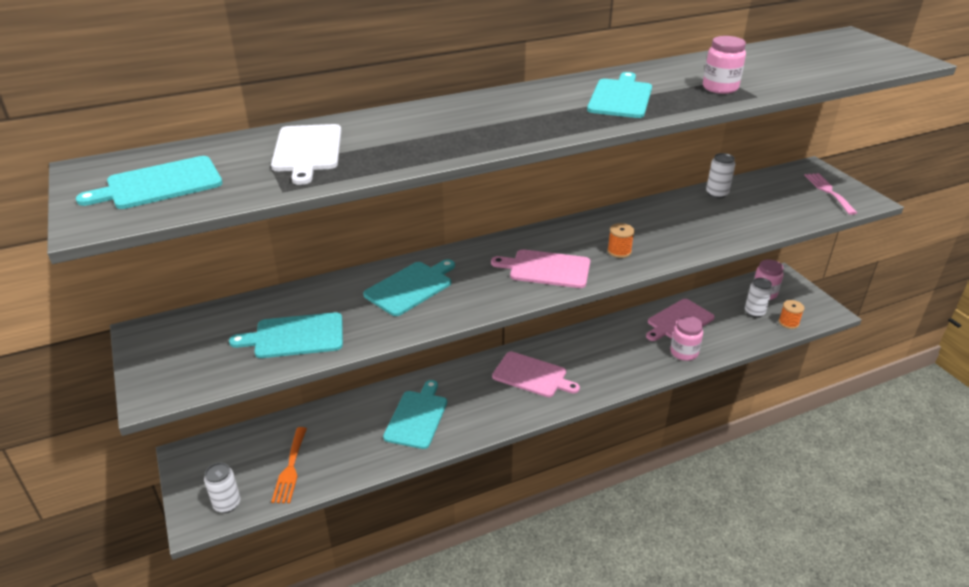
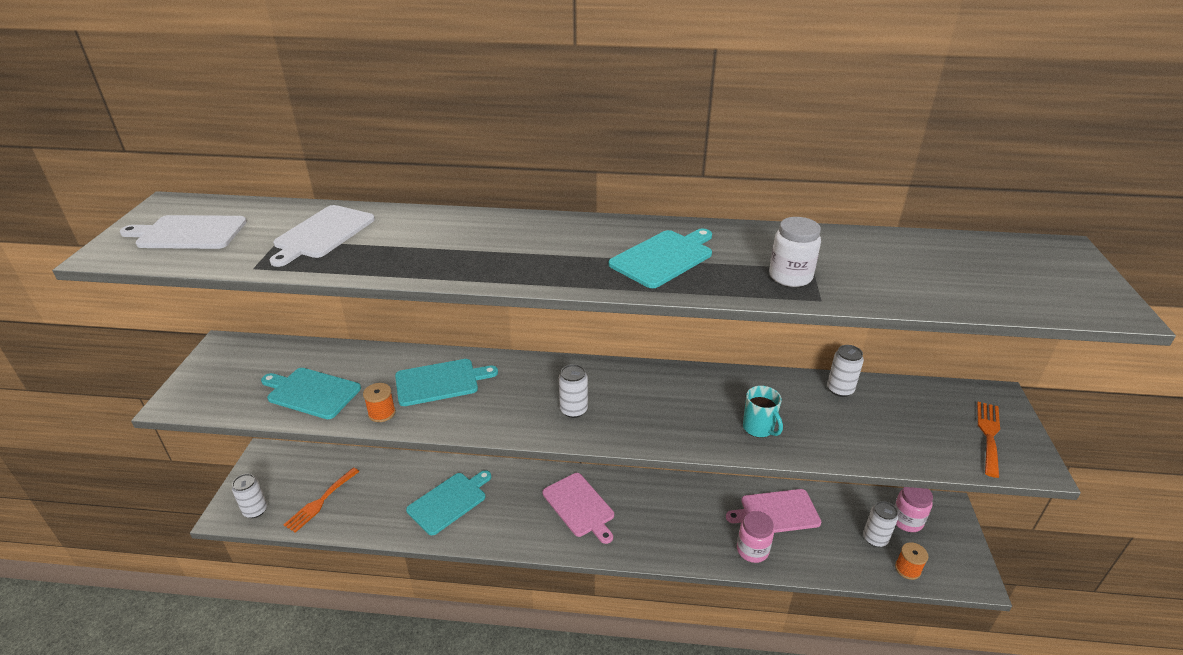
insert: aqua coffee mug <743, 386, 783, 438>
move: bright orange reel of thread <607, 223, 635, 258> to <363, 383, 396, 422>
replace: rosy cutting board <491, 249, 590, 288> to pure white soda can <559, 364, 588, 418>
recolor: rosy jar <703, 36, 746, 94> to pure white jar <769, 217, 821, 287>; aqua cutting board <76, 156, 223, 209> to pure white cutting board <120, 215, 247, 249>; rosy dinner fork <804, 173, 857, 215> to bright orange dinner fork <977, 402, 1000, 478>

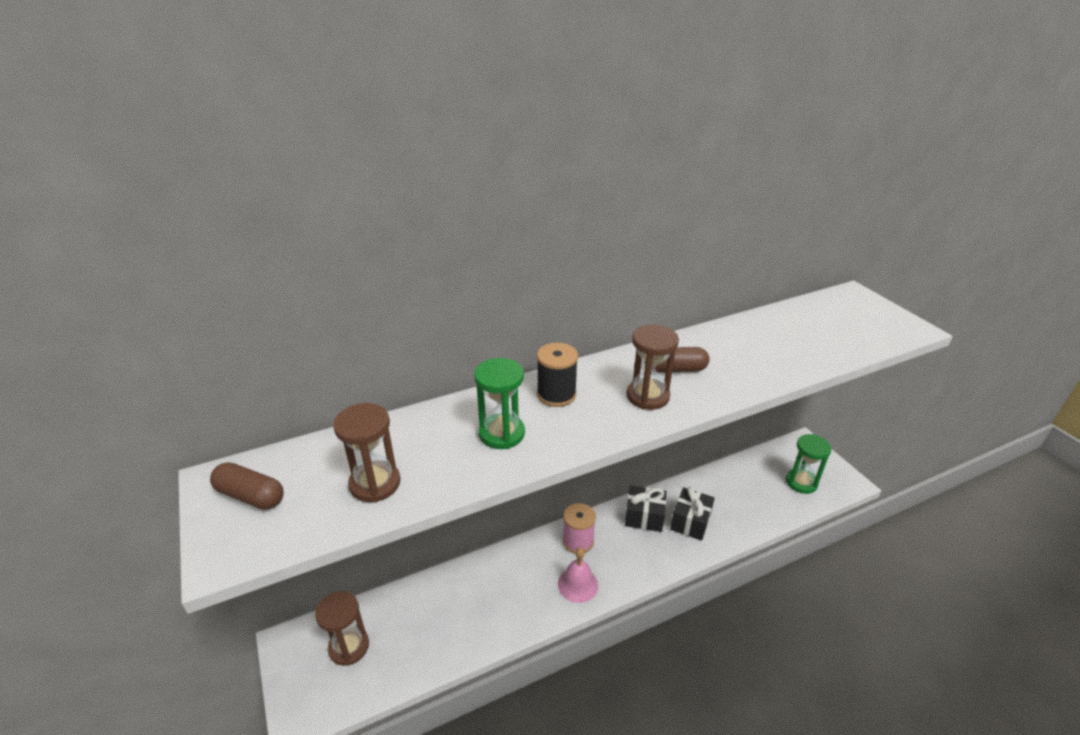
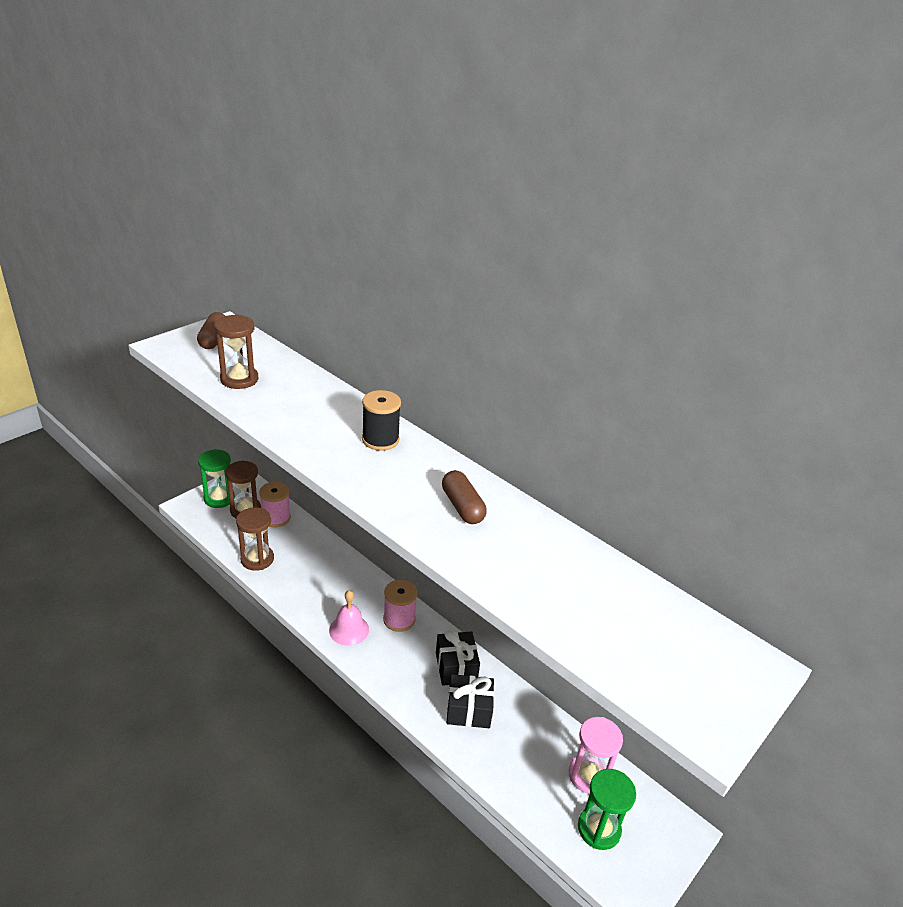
insert: rosy reel of thread <259, 482, 291, 527>; rosy sandglass <569, 717, 623, 794>
move: brown sandglass <627, 324, 679, 410> to <236, 507, 274, 571>; emerald sandglass <474, 358, 525, 449> to <198, 449, 235, 508>

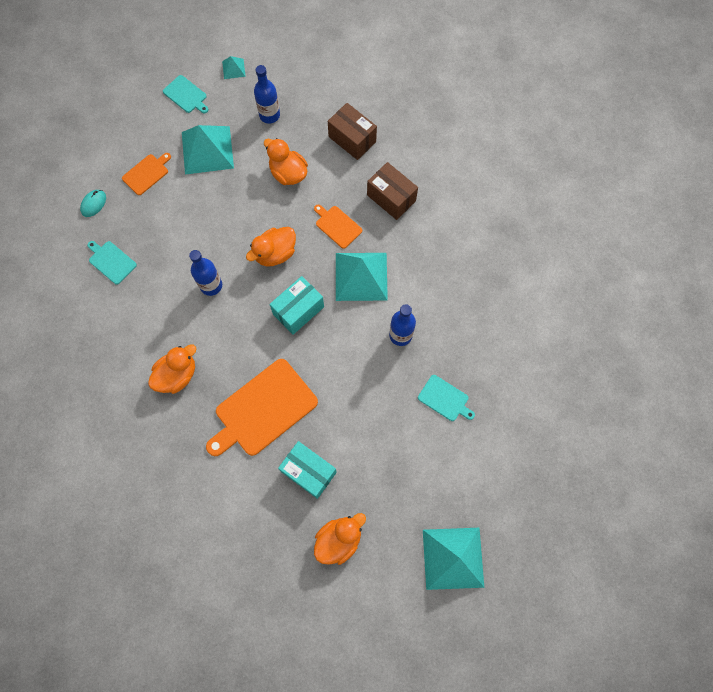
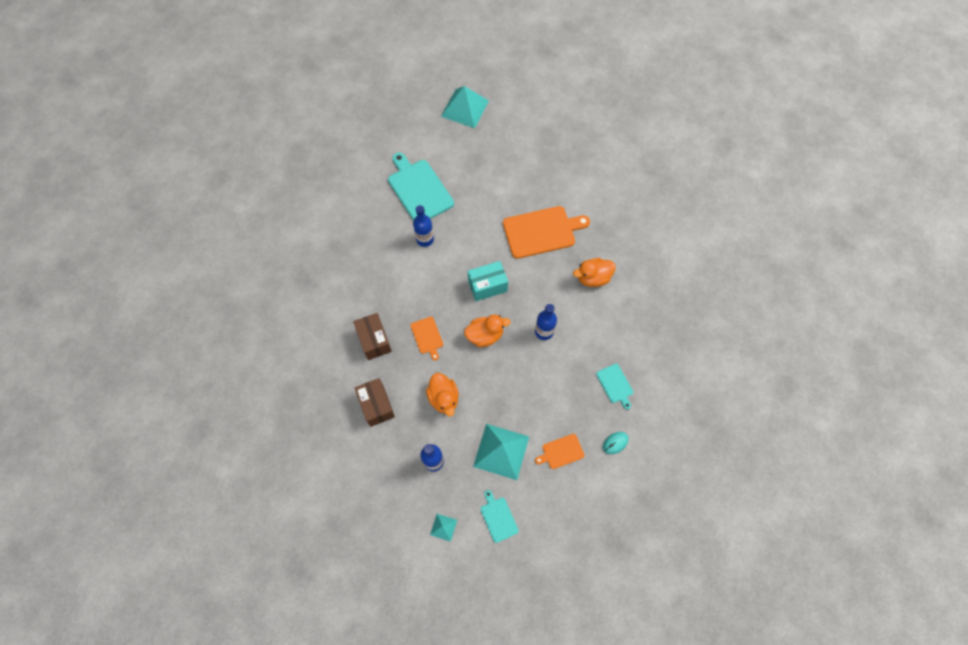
delete: aqua solid pyramid <336, 253, 388, 301>; aqua box <278, 441, 337, 499>; bright orange duck <314, 513, 366, 565>
resize: aqua cutting board <418, 375, 475, 421> = <388, 153, 454, 221> x2.00

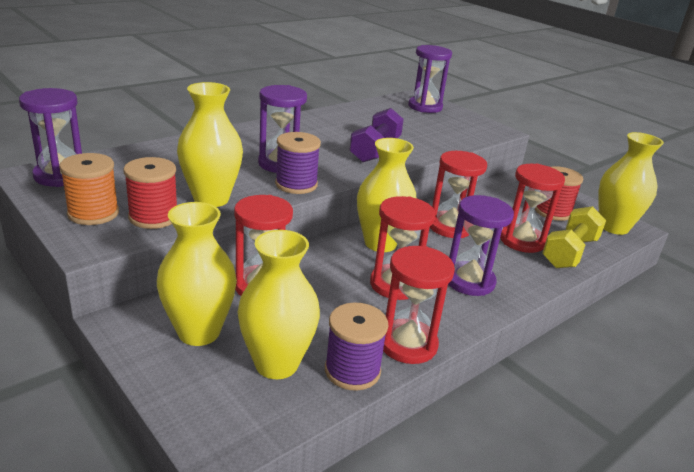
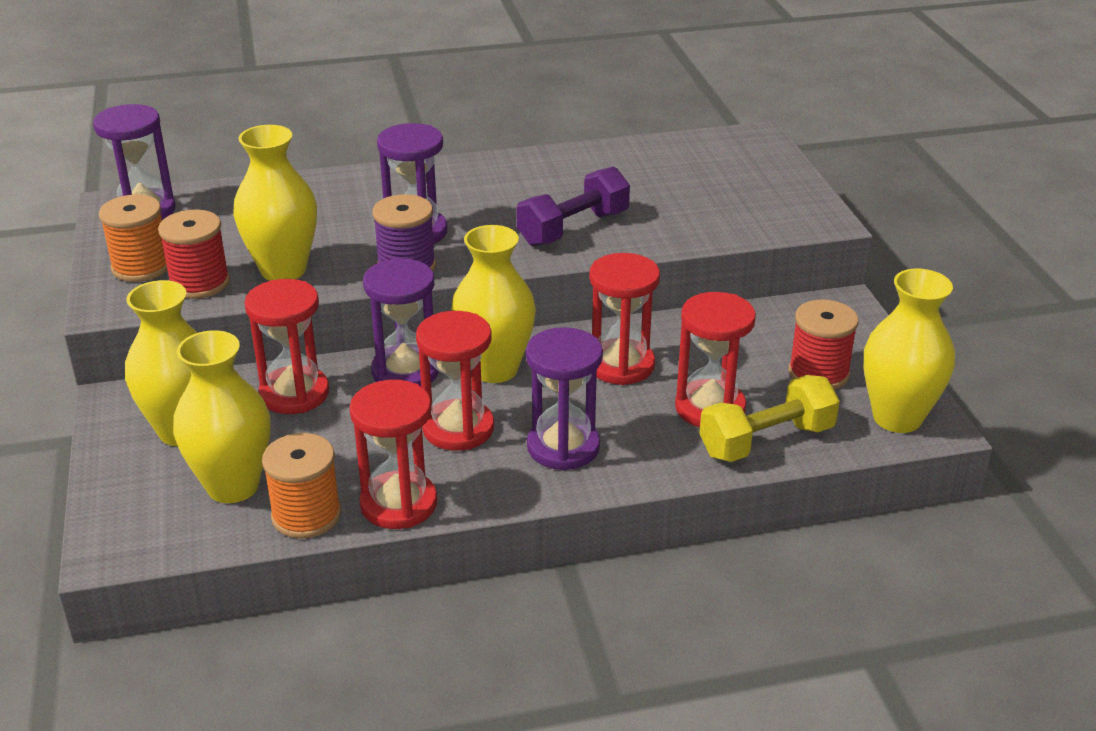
move: purple sandglass <408, 45, 452, 113> to <363, 258, 439, 387>
recolor: purple reel of thread <325, 303, 389, 391> to bright orange reel of thread <262, 433, 341, 539>

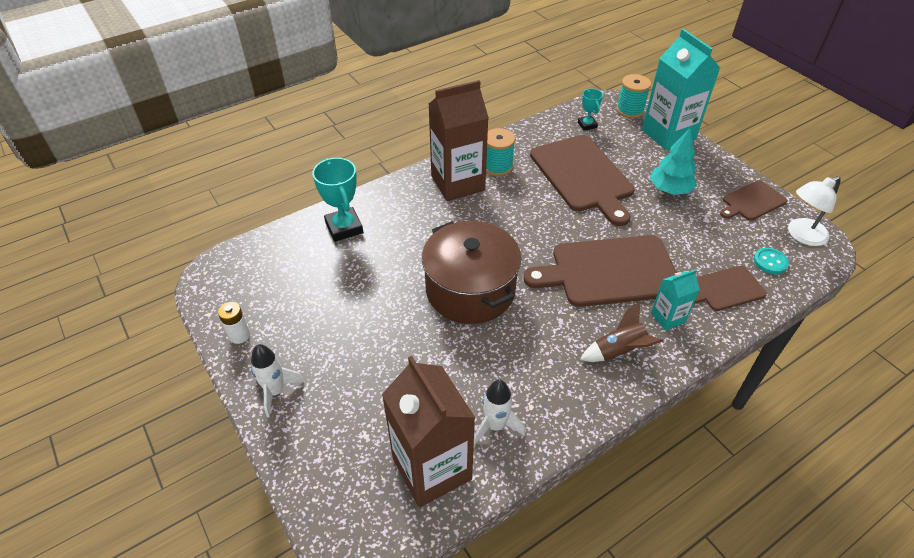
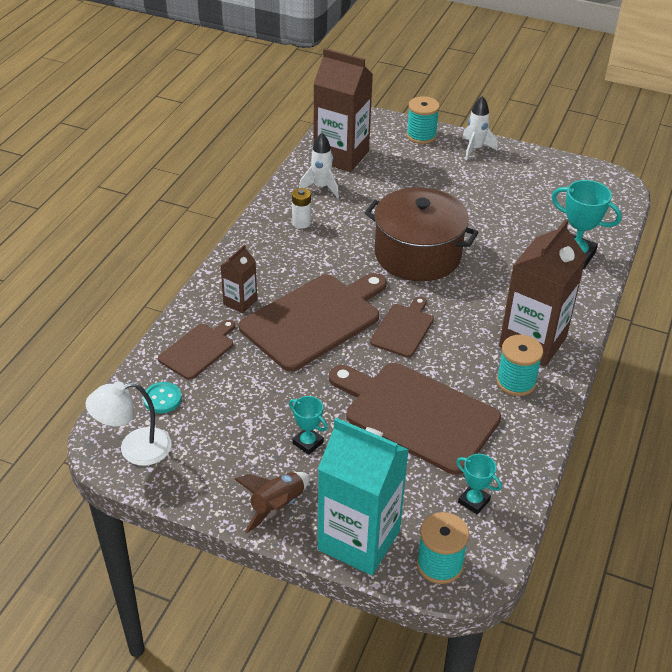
insert: aqua reel of thread <406, 96, 440, 144>
move: brown cutting board <720, 180, 787, 221> to <370, 297, 434, 358>; pure white power cell <218, 302, 250, 344> to <292, 188, 311, 229>; brown toy rocket <580, 302, 663, 362> to <234, 472, 310, 533>
replace: aqua fir tree <650, 128, 697, 195> to aqua award cup <289, 396, 328, 455>
recolor: aqua juice carton <651, 269, 700, 331> to brown juice carton <221, 244, 257, 313>
rotate: pure white reading lamp <788, 176, 841, 246> = <86, 381, 172, 466> 135 degrees counterclockwise

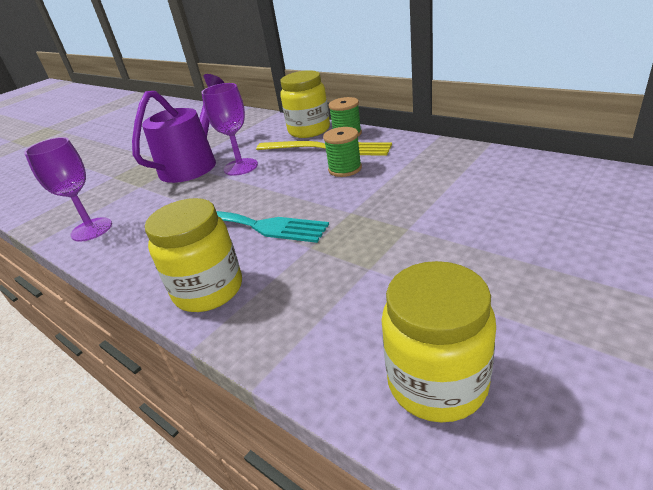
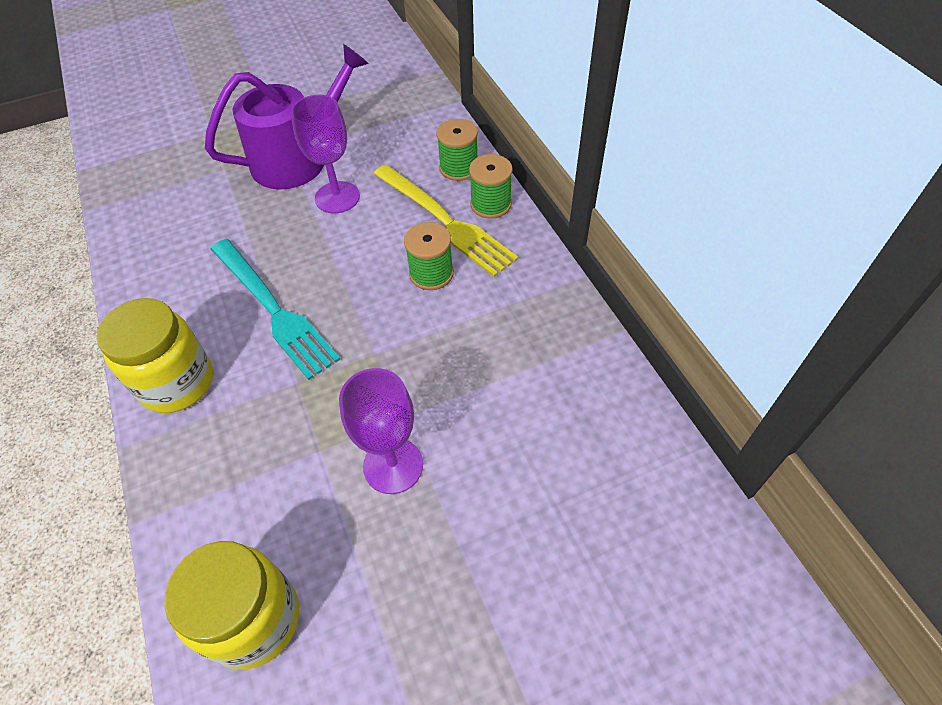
move: purple chalice <24, 137, 112, 242> to <339, 368, 423, 494>
replace: yellow jar <280, 70, 330, 138> to emerald reel of thread <436, 119, 478, 181>

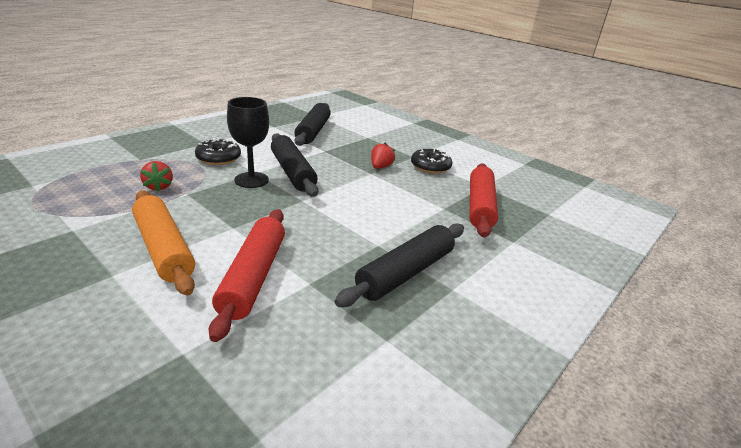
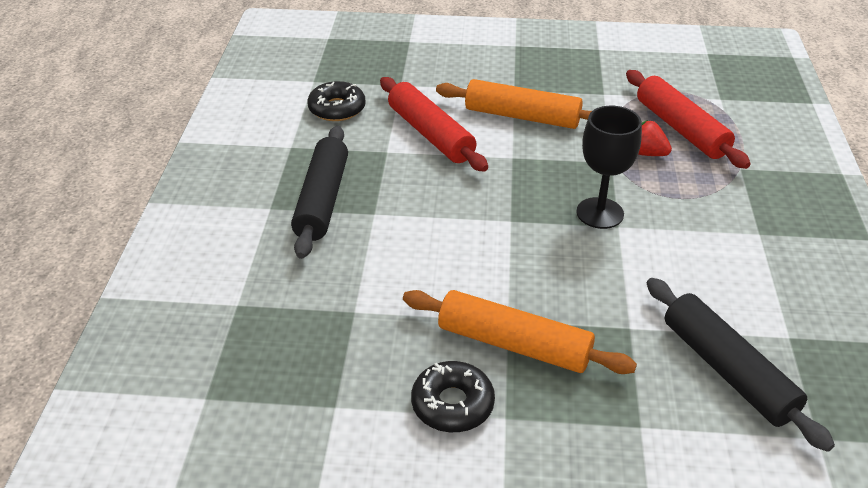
delete: jet-black rolling pin <271, 133, 318, 197>
move: jet-black glazed donut <195, 138, 241, 165> to <308, 81, 366, 121>; crimson rolling pin <469, 164, 498, 237> to <626, 70, 751, 169>
replace: crimson toy strawberry <371, 142, 395, 169> to bright orange rolling pin <403, 290, 637, 374>

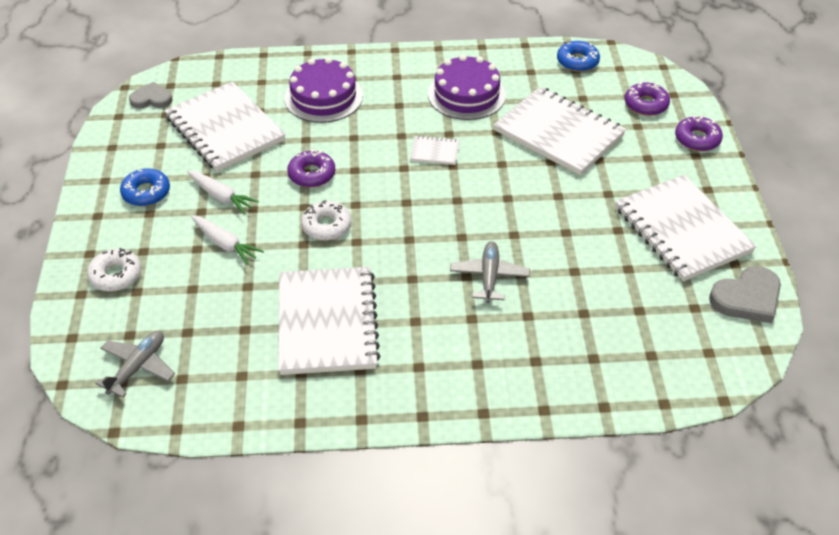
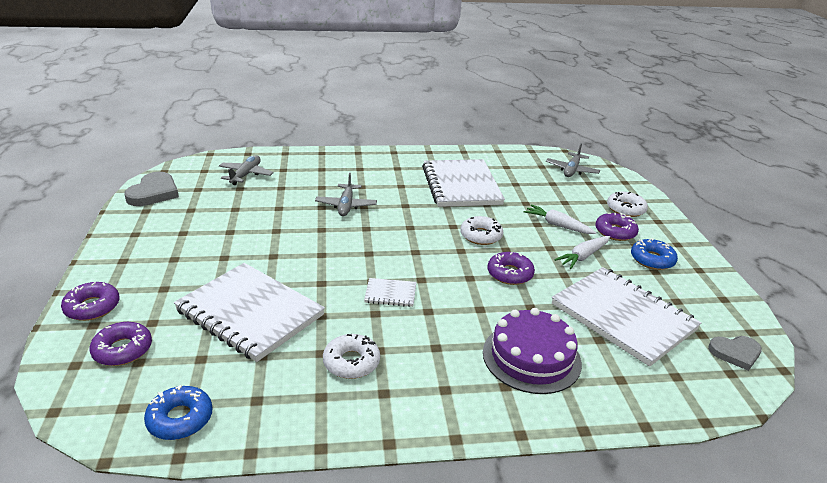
delete: pure white notepad <615, 175, 757, 282>
insert: gray toy plane <219, 155, 274, 185>; purple glazed donut <595, 213, 639, 241>
replace: purple layer cake <428, 55, 506, 120> to pure white glazed donut <323, 334, 380, 379>
rotate: pure white root vegetable <187, 171, 259, 214> = <554, 236, 610, 269> 75 degrees counterclockwise; gray love heart <709, 266, 781, 323> = <124, 172, 179, 206> 135 degrees clockwise

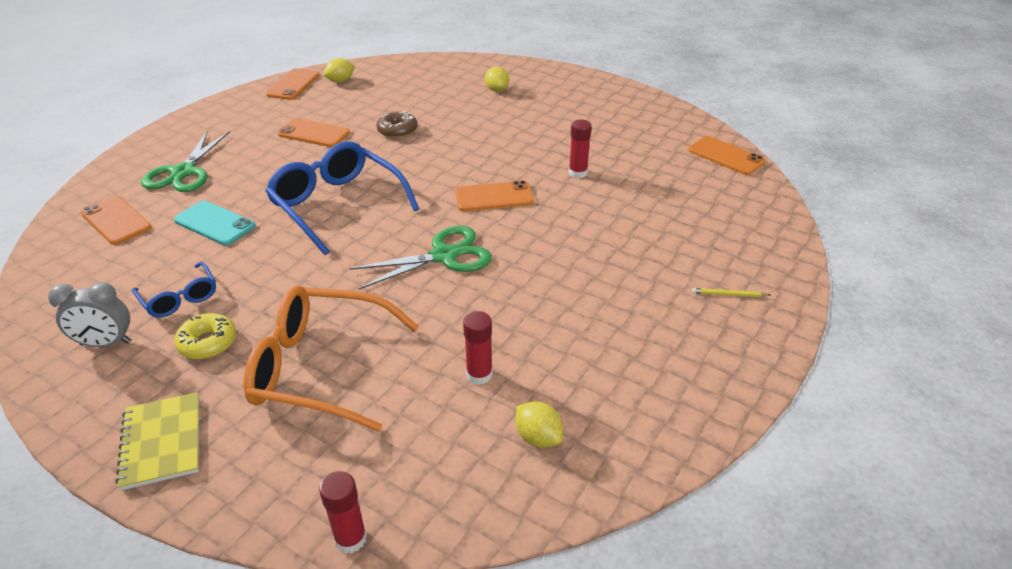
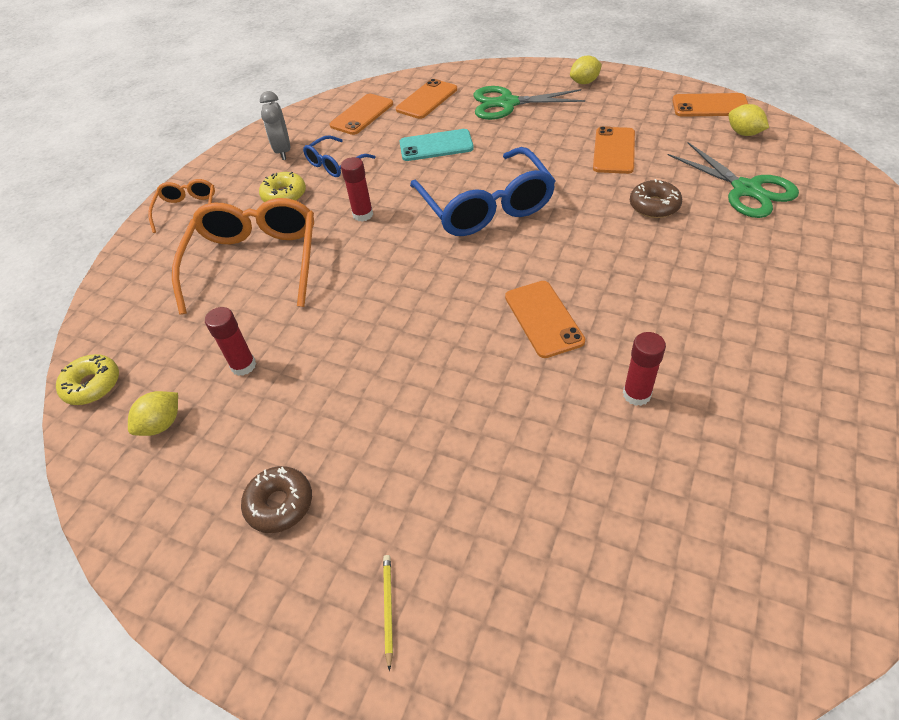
insert: yellow glazed donut <56, 354, 119, 405>; brown glazed donut <241, 466, 312, 533>
move: yellow citrus fruit <485, 66, 509, 92> to <570, 56, 602, 84>; bright orange mobile phone <688, 136, 765, 175> to <330, 94, 393, 135>; emerald pair of scissors <349, 226, 492, 290> to <668, 142, 799, 218>; crimson glue <319, 471, 367, 554> to <341, 157, 373, 222>
replace: yellow notepad <116, 392, 199, 490> to bright orange glasses <148, 179, 215, 233>
rotate: royal blue glasses <265, 141, 419, 255> = <410, 147, 556, 236> 120 degrees clockwise; aqua mobile phone <174, 200, 256, 245> = <399, 129, 474, 161> 60 degrees clockwise

